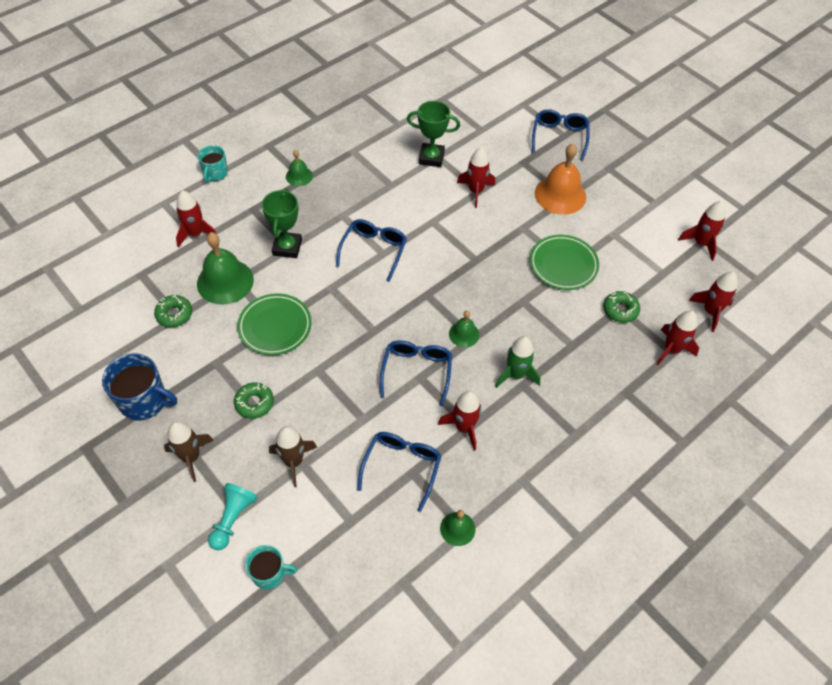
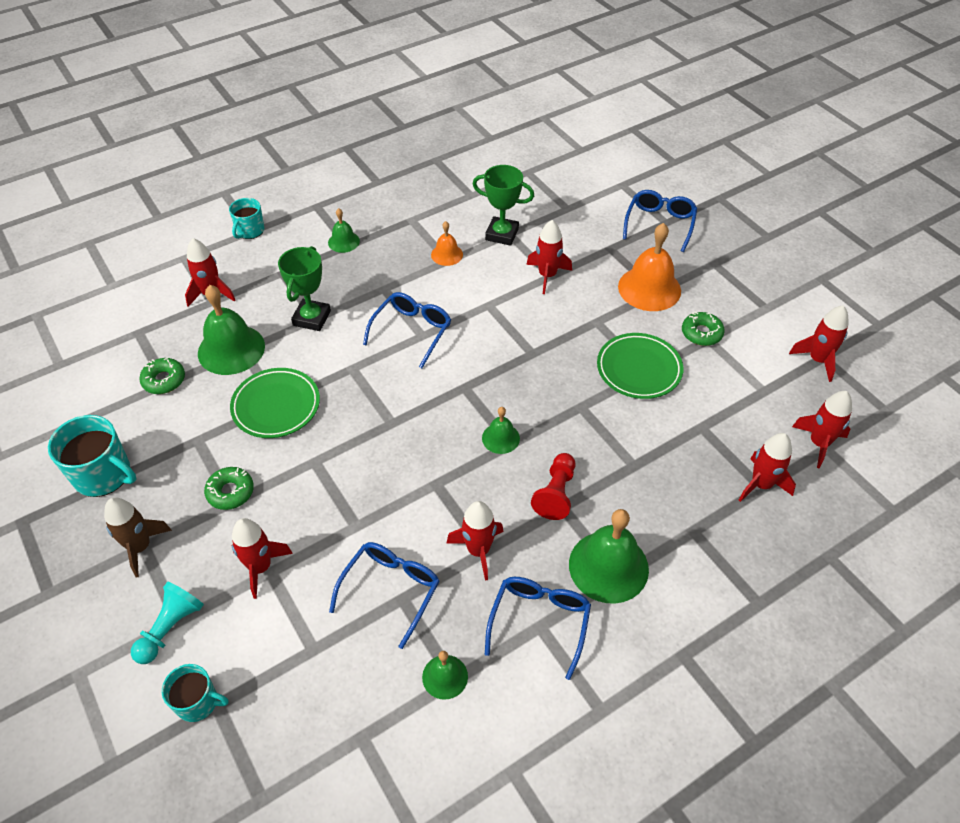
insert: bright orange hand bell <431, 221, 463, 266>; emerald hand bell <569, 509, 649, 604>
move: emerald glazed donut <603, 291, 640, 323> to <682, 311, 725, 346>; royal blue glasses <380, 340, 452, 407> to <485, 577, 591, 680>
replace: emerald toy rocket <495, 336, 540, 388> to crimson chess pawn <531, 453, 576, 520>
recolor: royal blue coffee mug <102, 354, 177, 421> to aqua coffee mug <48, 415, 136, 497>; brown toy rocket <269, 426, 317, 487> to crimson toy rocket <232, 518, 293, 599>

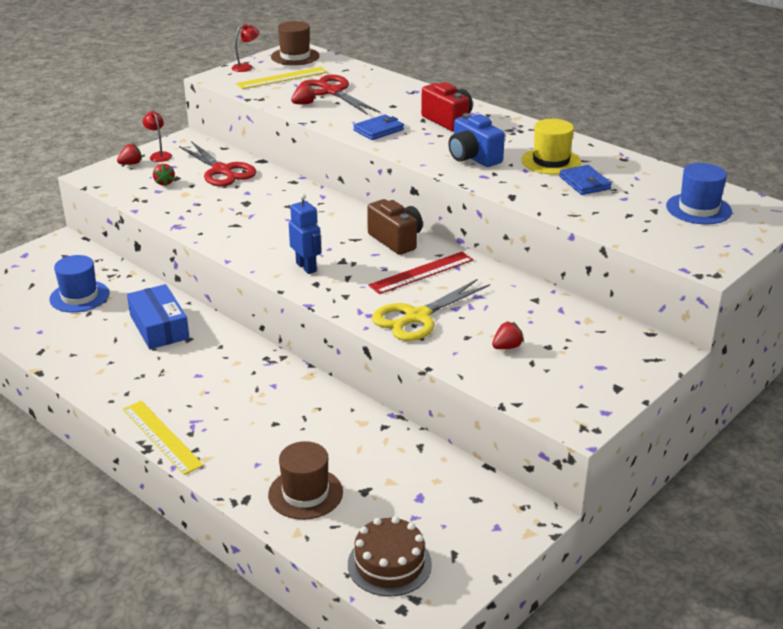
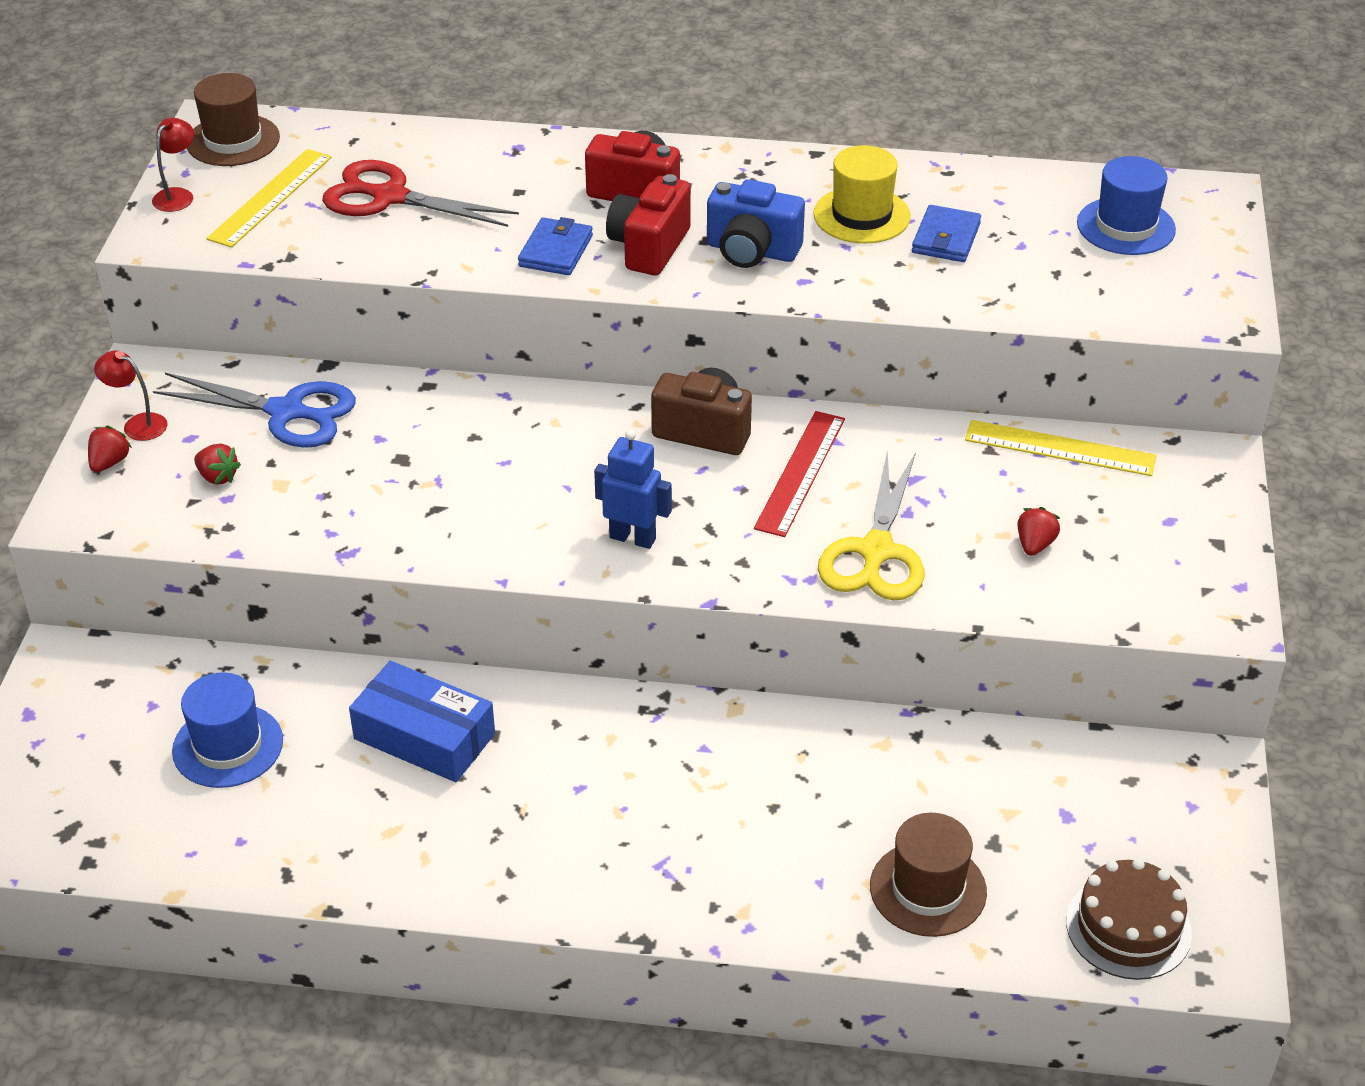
delete: crimson toy strawberry <291, 83, 316, 104>
insert: crimson photo camera <606, 174, 691, 275>
move: yellow measuring stick <123, 401, 204, 475> to <965, 420, 1157, 476>
recolor: crimson pair of scissors <179, 141, 256, 187> to royal blue pair of scissors <153, 373, 356, 448>
rotate: royal blue billfold <559, 165, 612, 195> = <912, 205, 981, 262> 75 degrees clockwise

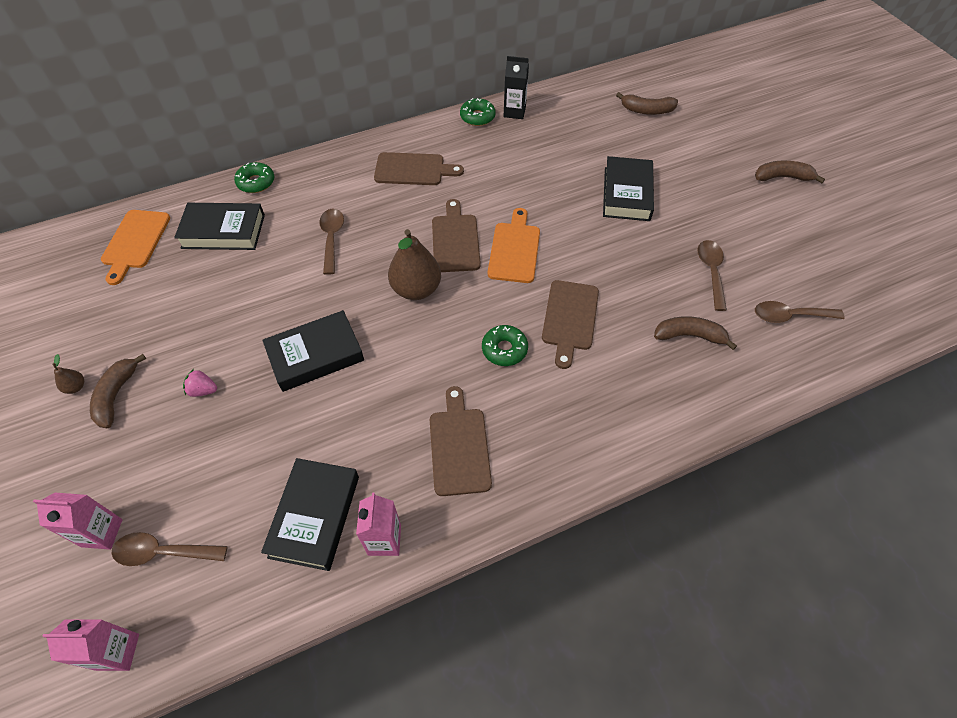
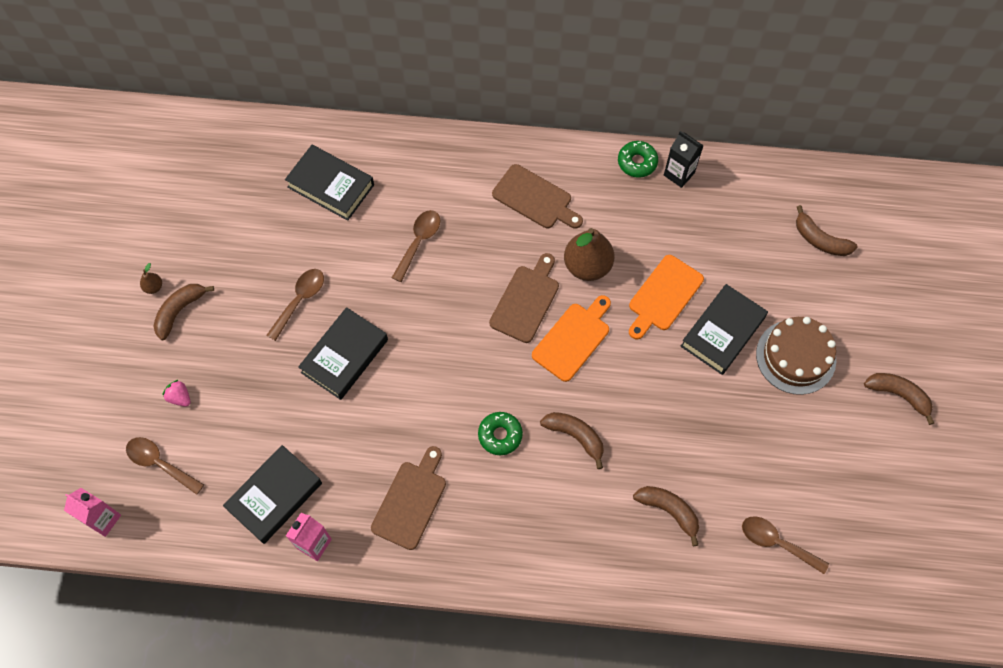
delete: emerald glazed donut <234, 162, 274, 193>; rosy juice carton <33, 493, 122, 550>
insert: brown layer cake <756, 317, 836, 395>
move: bright orange cutting board <101, 210, 170, 285> to <629, 255, 704, 339>; brown pear fruit <388, 229, 441, 300> to <564, 228, 614, 281>; brown spoon <698, 240, 727, 311> to <267, 269, 324, 341>; rosy toy strawberry <183, 369, 217, 397> to <163, 380, 191, 407>
replace: brown cutting board <542, 280, 599, 369> to brown toy banana <540, 412, 604, 469>
rotate: jet-black hardback <262, 310, 364, 392> = <298, 307, 388, 400> 60 degrees counterclockwise

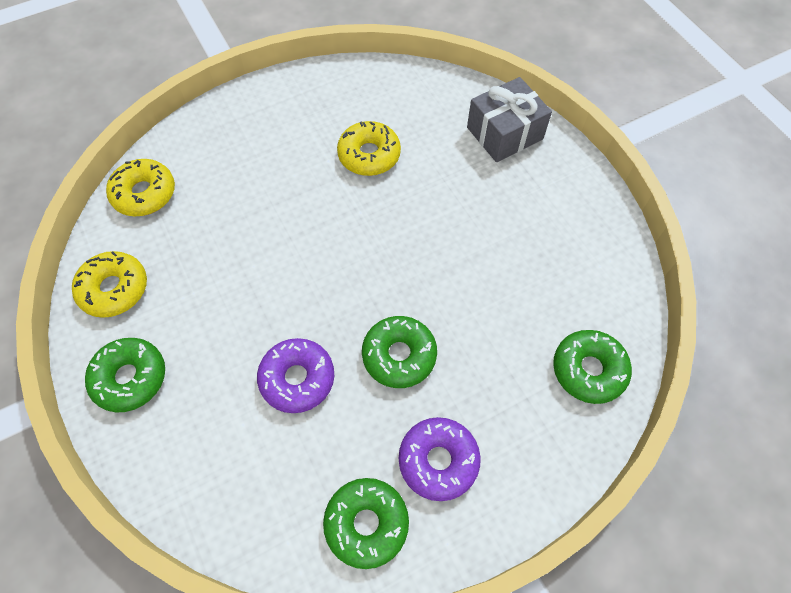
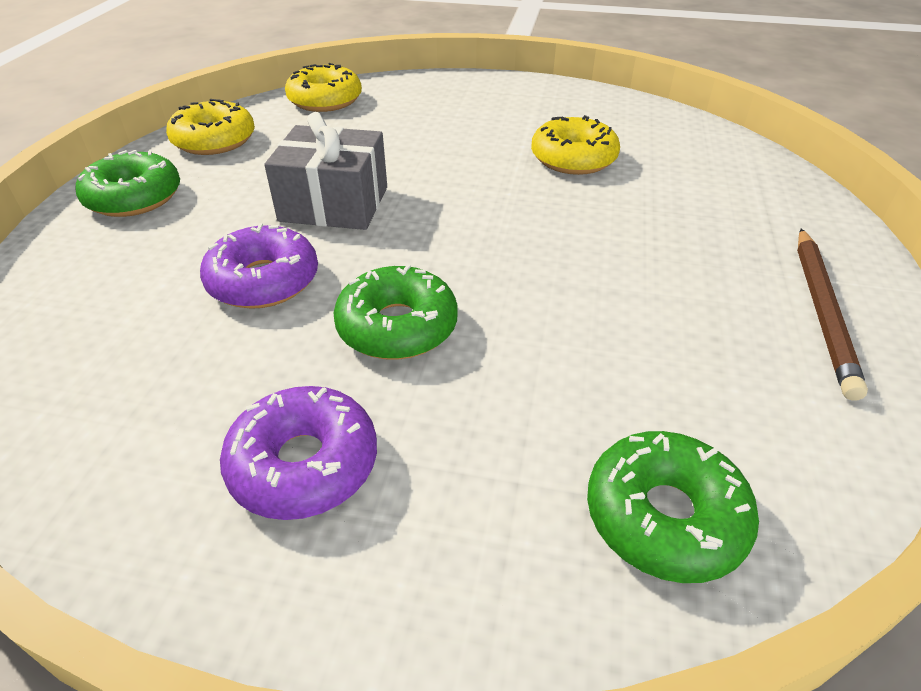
delete: emerald glazed donut <323, 478, 409, 569>
insert: brown pencil <797, 229, 868, 401>
move: gray wrapped gift <467, 77, 552, 162> to <264, 112, 387, 230>

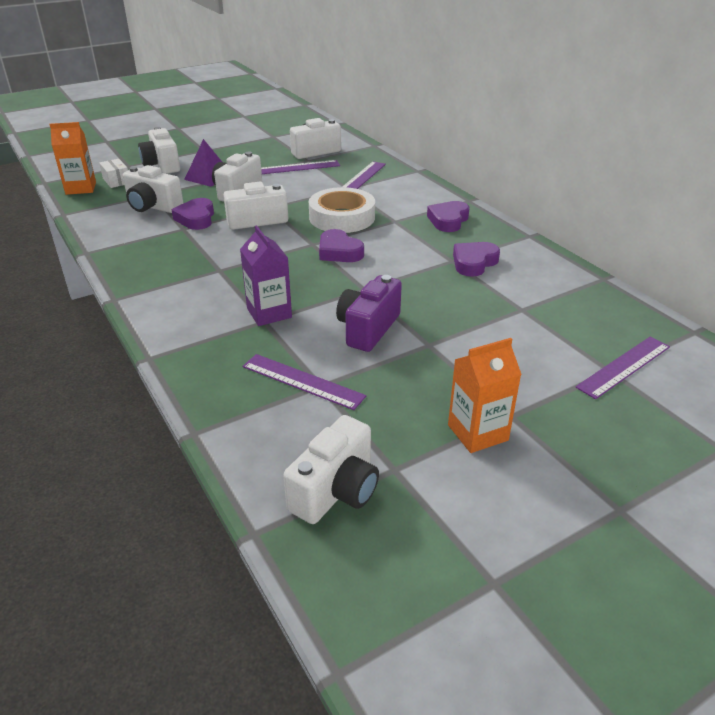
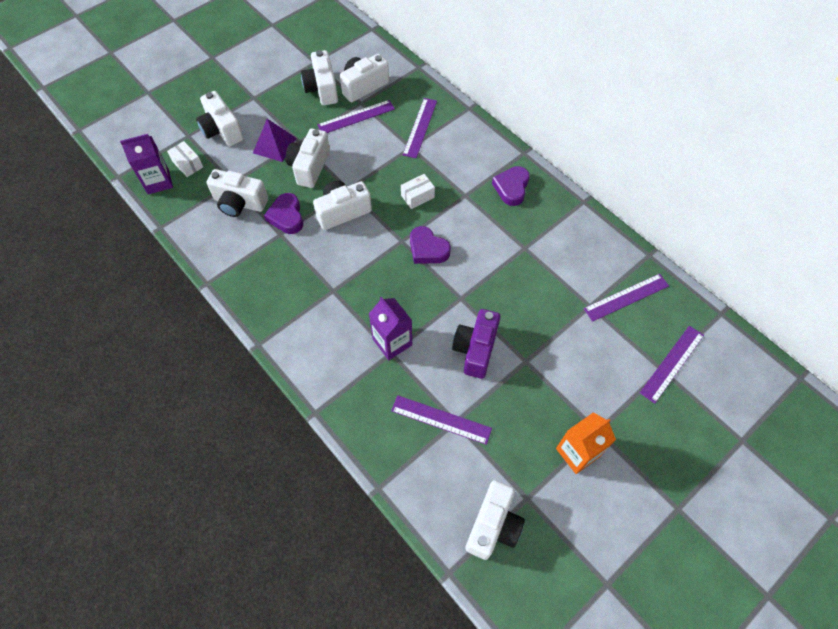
delete: purple love heart <453, 242, 500, 277>
insert: pure white photo camera <301, 50, 338, 105>; purple measuring stick <583, 274, 669, 322>
replace: pure white tape <309, 187, 375, 233> to pure white box <401, 174, 435, 209>
recolor: bright orange juice carton <49, 122, 96, 195> to purple juice carton <120, 134, 173, 195>

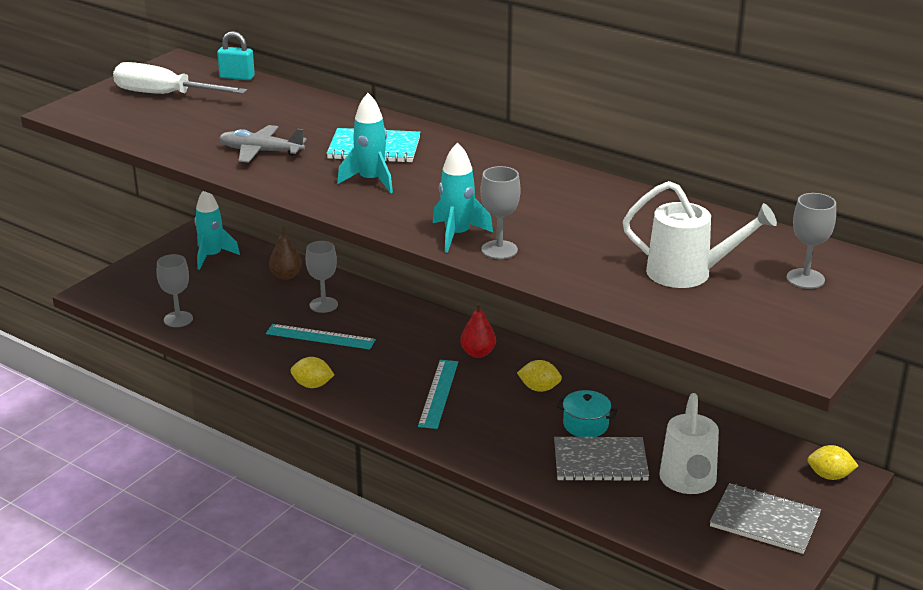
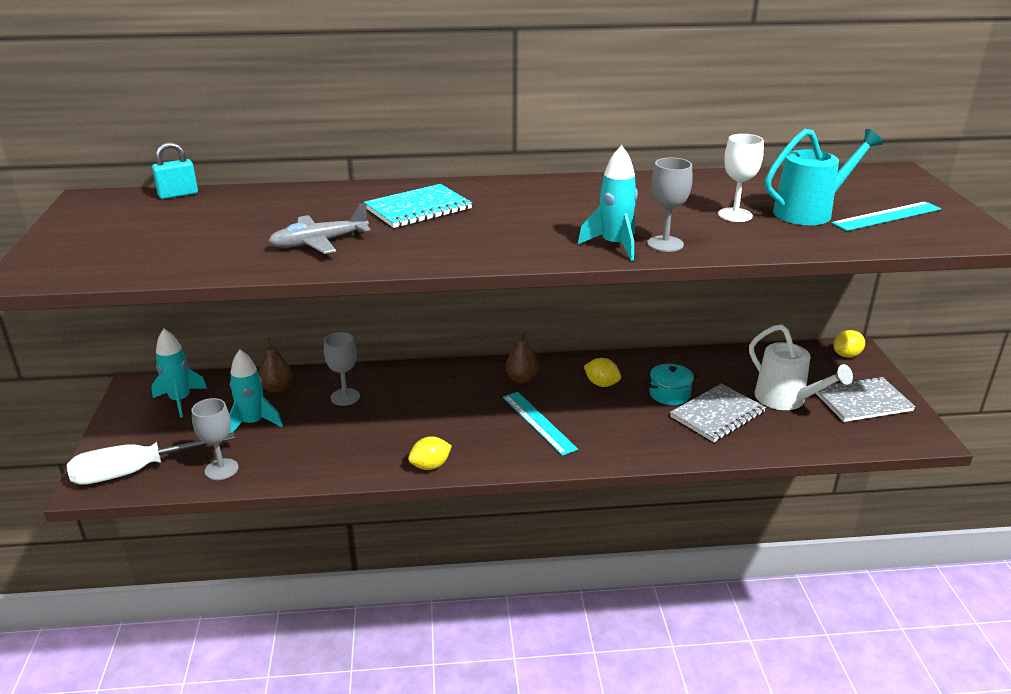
delete: gray chalice <786, 193, 836, 289>
insert: pure white chalice <718, 134, 764, 222>
move: pure white flat screwdriver <113, 62, 247, 94> to <67, 432, 235, 485>; aqua toy rocket <337, 93, 393, 193> to <229, 350, 283, 433>; aqua measuring stick <266, 324, 376, 349> to <831, 201, 941, 231>
recolor: pure white watering can <623, 181, 777, 288> to aqua watering can <765, 129, 883, 225>; crimson pear fruit <460, 303, 496, 358> to brown pear fruit <505, 331, 539, 383>
rotate: yellow citrus fruit <517, 360, 562, 392> = <584, 358, 621, 387> 60 degrees clockwise

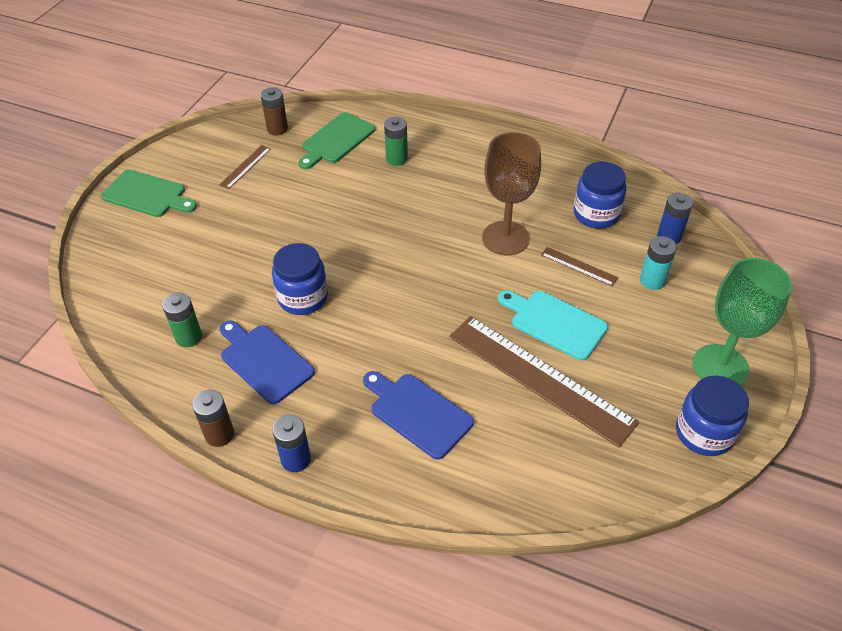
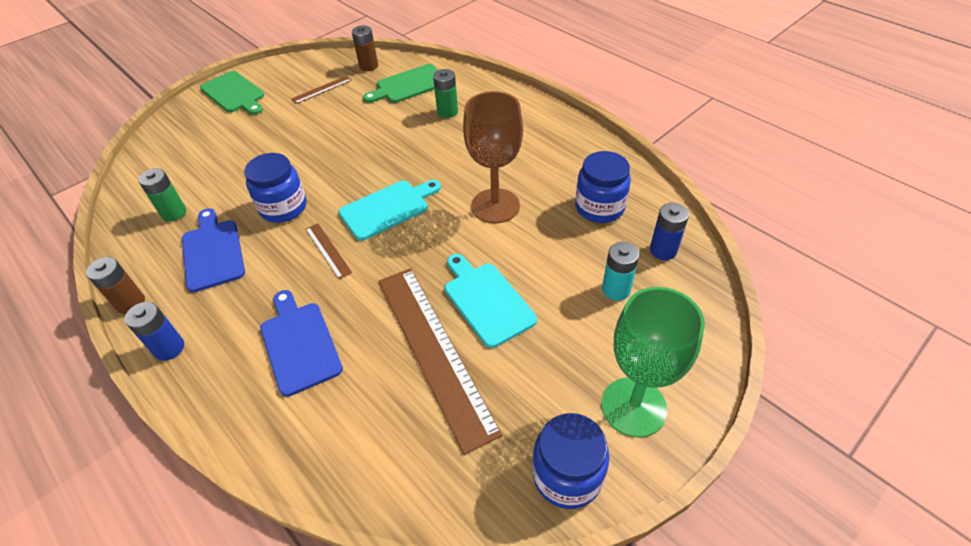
insert: aqua cutting board <339, 180, 441, 240>
move: brown measuring stick <541, 247, 618, 287> to <305, 223, 352, 279>

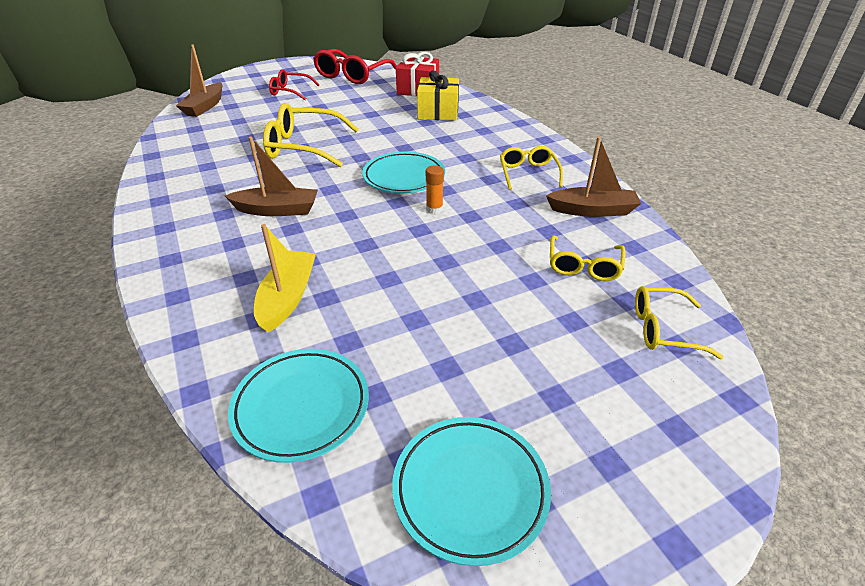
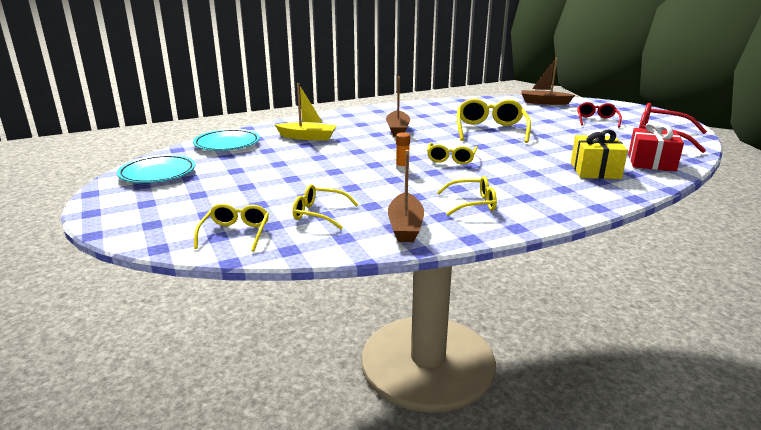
replace: aqua dinner plate <362, 152, 445, 193> to yellow glasses <427, 143, 478, 165>

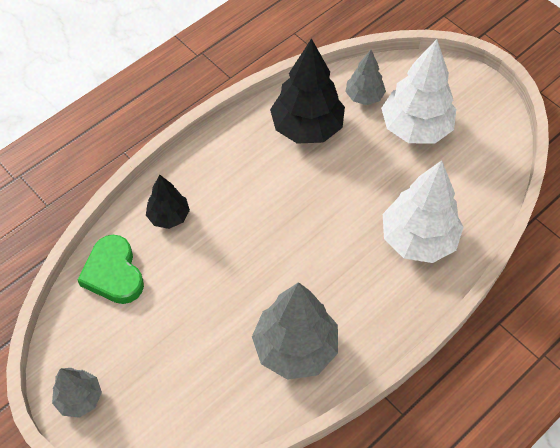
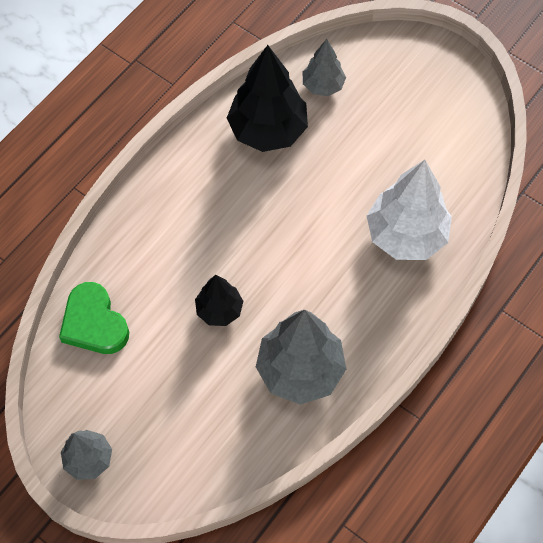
delete: pure white fir tree <381, 39, 456, 144>
move: jet-black fir tree <146, 175, 190, 229> to <195, 275, 243, 326>

